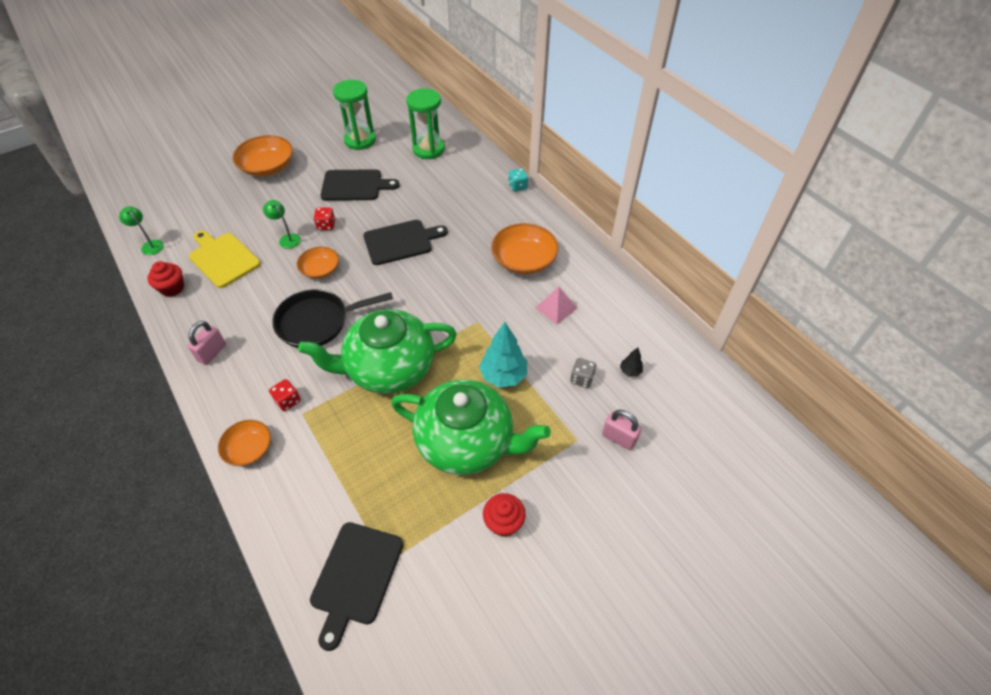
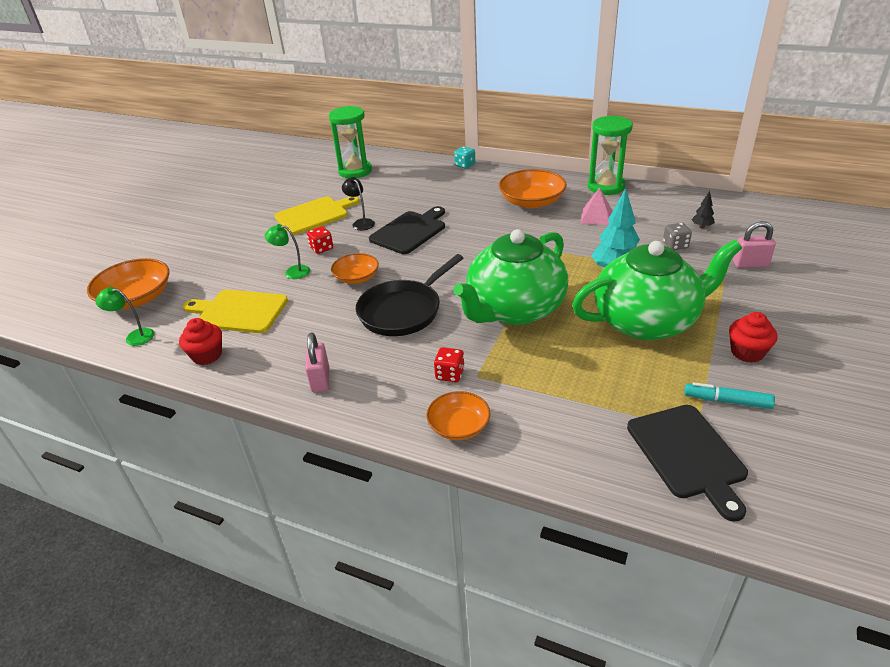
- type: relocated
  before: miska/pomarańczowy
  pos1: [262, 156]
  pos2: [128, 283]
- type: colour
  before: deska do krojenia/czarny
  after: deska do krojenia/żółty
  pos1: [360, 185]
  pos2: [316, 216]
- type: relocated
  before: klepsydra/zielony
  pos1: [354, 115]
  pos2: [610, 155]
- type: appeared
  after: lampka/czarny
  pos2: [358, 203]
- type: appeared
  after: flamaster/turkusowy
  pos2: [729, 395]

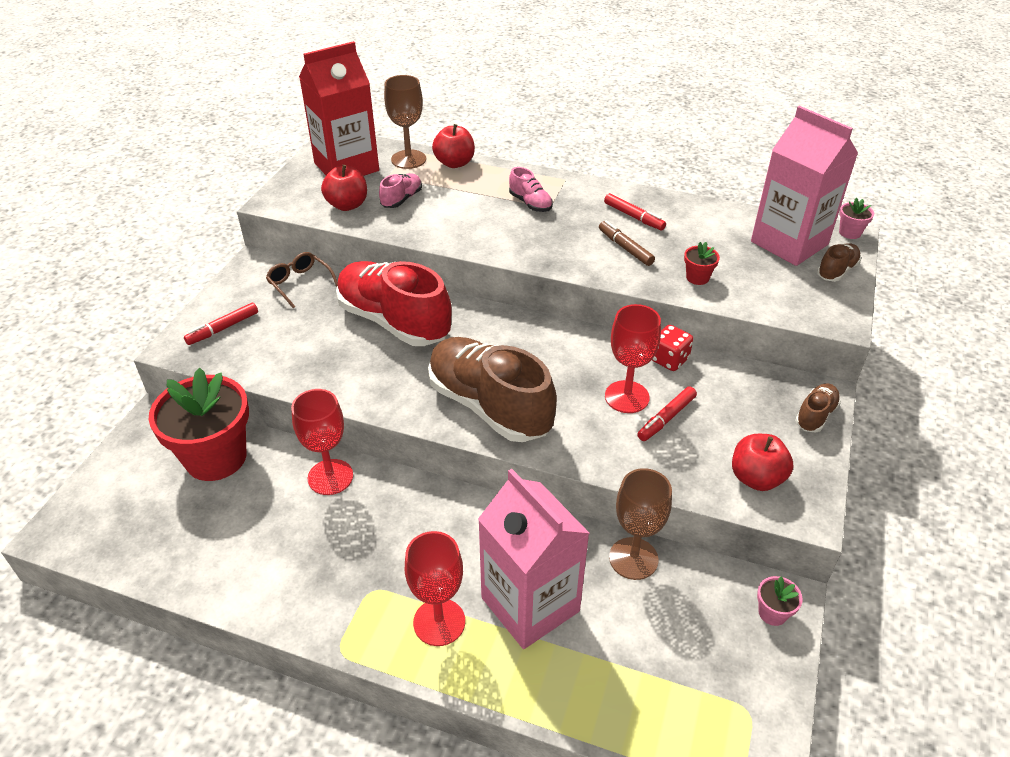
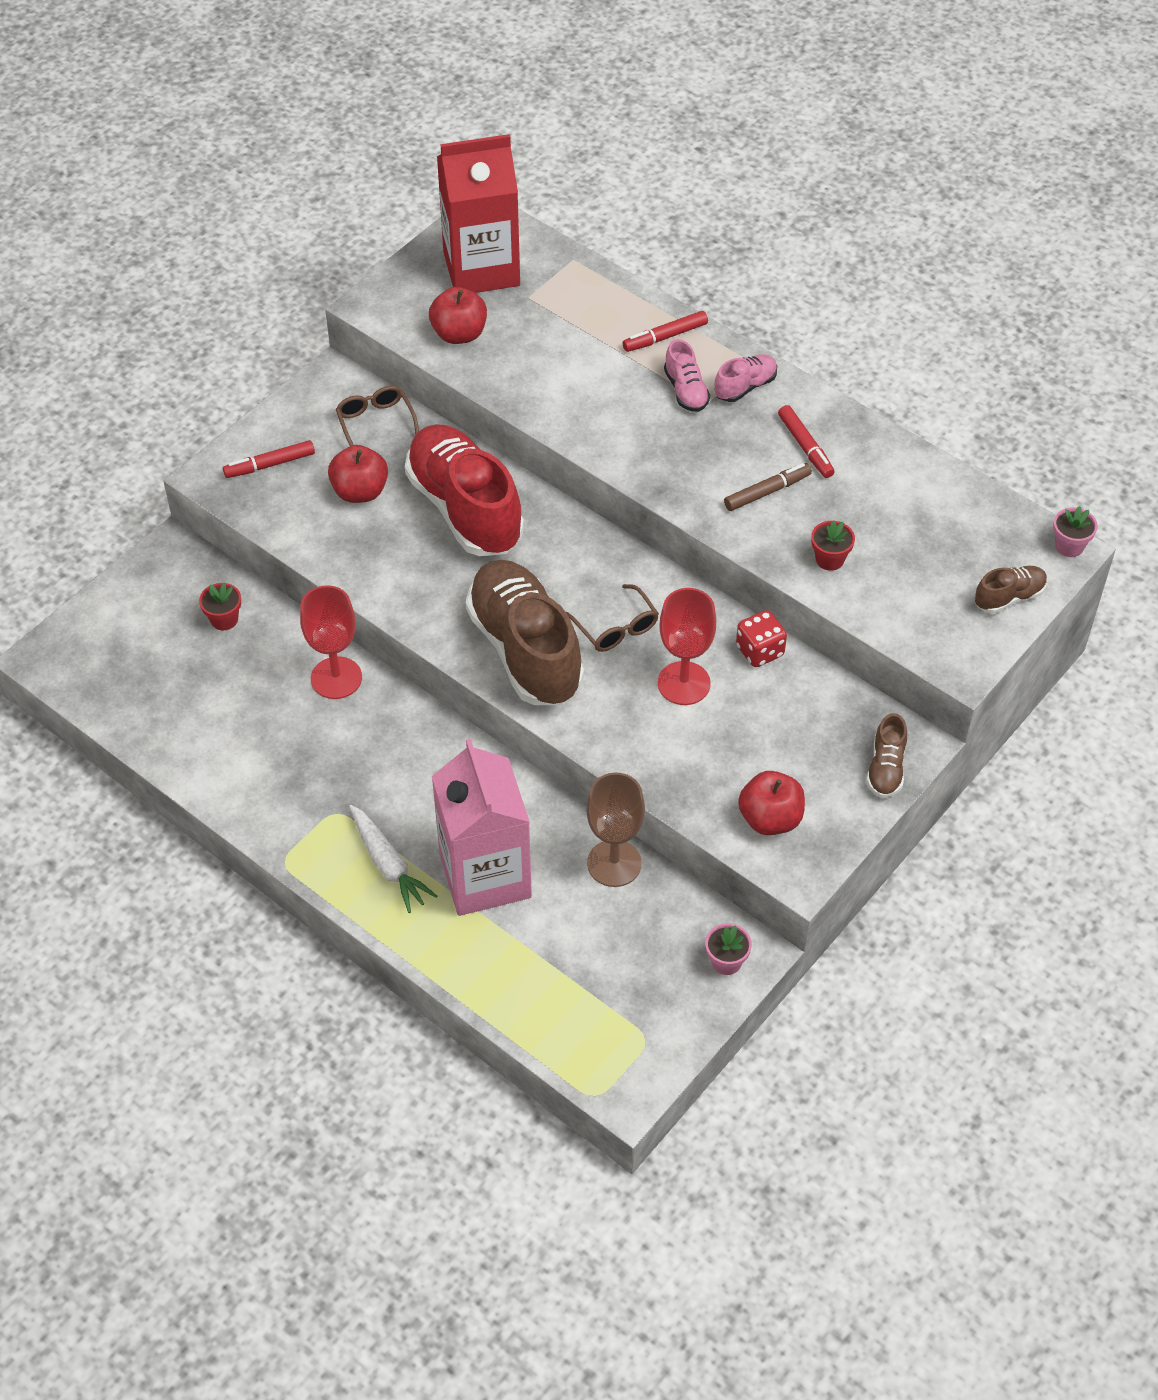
- type: size
  before: doniczka/czerwony
  pos1: [199, 424]
  pos2: [220, 606]
  scale: 0.4
- type: relocated
  before: but/różowy
  pos1: [400, 190]
  pos2: [746, 378]
- type: missing
  before: kielich/brązowy
  pos1: [405, 122]
- type: exchanged
  before: kielich/czerwony
  after: marchewka/biały
  pos1: [435, 588]
  pos2: [393, 859]
- type: relocated
  before: jabłko/czerwony
  pos1: [453, 146]
  pos2: [358, 474]
- type: spun
  before: flamaster/brązowy
  pos1: [627, 243]
  pos2: [768, 487]
  turn: 75
- type: relocated
  before: flamaster/czerwony
  pos1: [667, 413]
  pos2: [665, 331]
- type: missing
  before: karton mleka/różowy
  pos1: [804, 186]
- type: spun
  before: but/brązowy
  pos1: [818, 408]
  pos2: [886, 755]
  turn: 135
- type: appeared
  after: okulary/brązowy
  pos2: [612, 618]

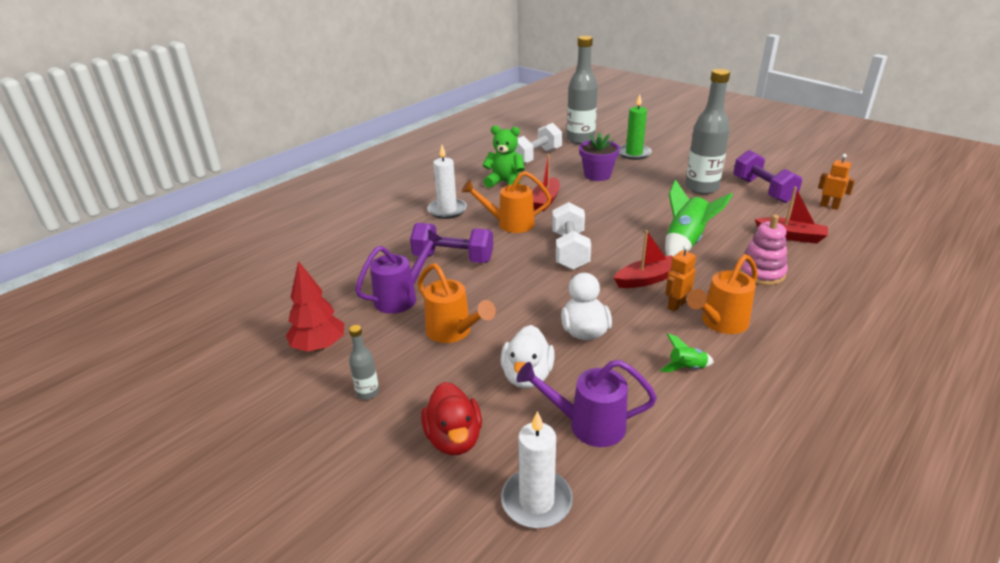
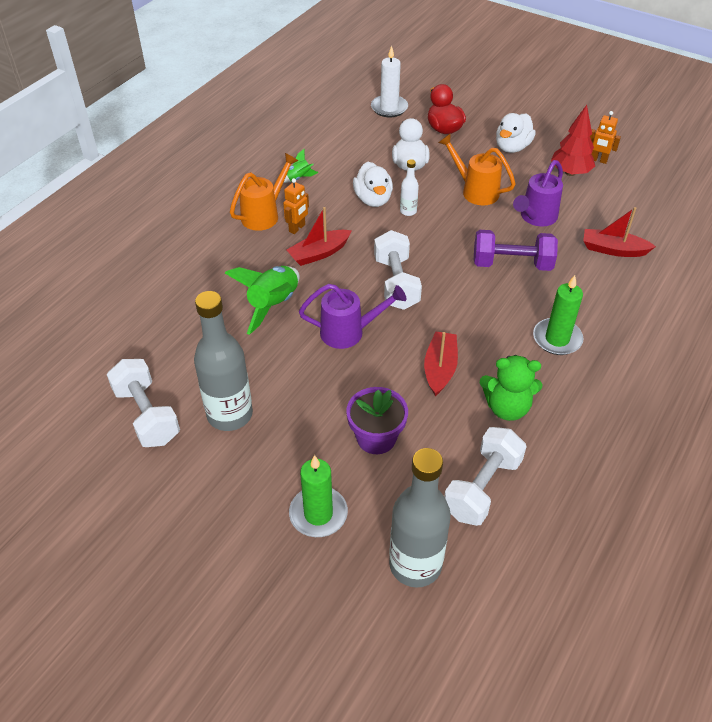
- type: exchanged
  before: butelka/szary
  after: kaczka/biały
  pos1: [364, 362]
  pos2: [516, 133]
- type: colour
  before: świeca/biały
  after: świeca/zielony
  pos1: [447, 182]
  pos2: [558, 315]
- type: missing
  before: konewka/pomarańczowy
  pos1: [506, 202]
- type: relocated
  before: konewka/fioletowy
  pos1: [586, 403]
  pos2: [352, 316]
- type: colour
  before: hantel/fioletowy
  after: hantel/biały
  pos1: [768, 176]
  pos2: [143, 403]
- type: missing
  before: zabawka nakładanka/różowy
  pos1: [763, 250]
- type: relocated
  before: łódka/czerwony
  pos1: [791, 215]
  pos2: [619, 232]
- type: relocated
  before: robot/pomarańczowy
  pos1: [836, 182]
  pos2: [605, 137]
- type: appeared
  after: butelka/biały
  pos2: [409, 187]

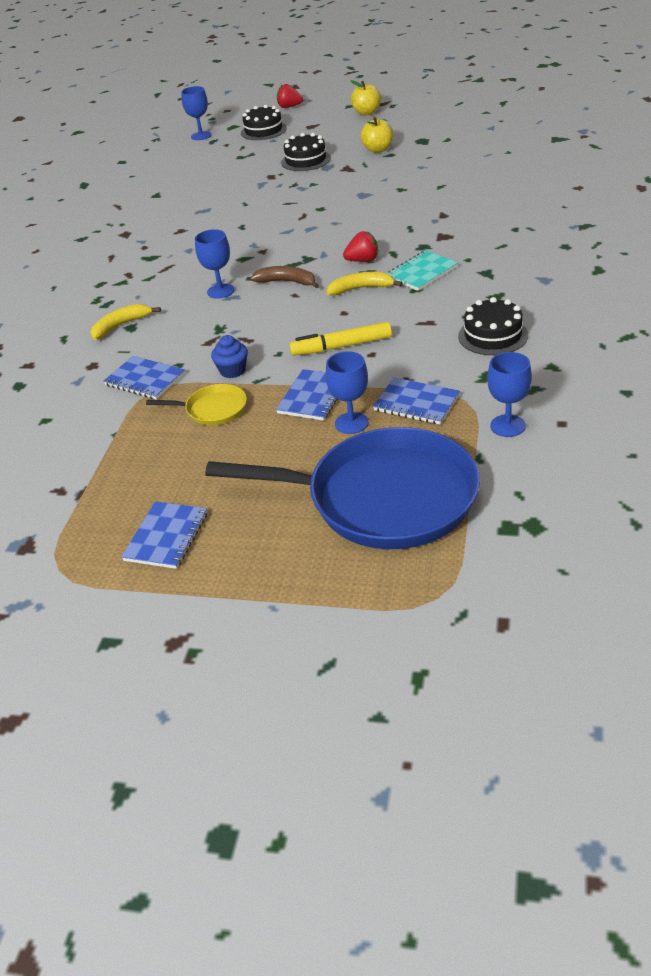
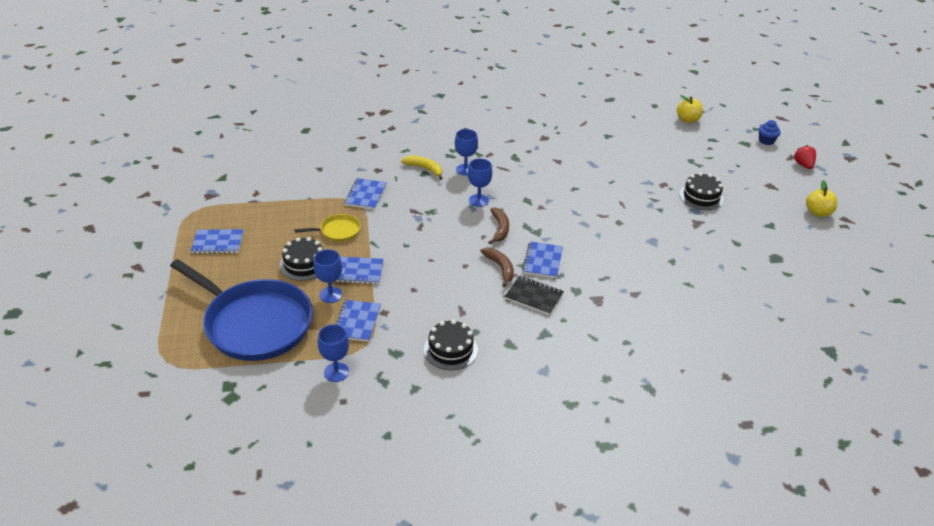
- type: spun
  before: patelnia/żółty
  pos1: [196, 405]
  pos2: [327, 228]
  turn: -90
- type: relocated
  before: kielich/niebieski
  pos1: [196, 113]
  pos2: [466, 152]
- type: spun
  before: patelnia/niebieski
  pos1: [342, 488]
  pos2: [241, 310]
  turn: -45
- type: relocated
  before: muffinka/niebieski
  pos1: [229, 356]
  pos2: [770, 132]
- type: relocated
  before: tort/czarny
  pos1: [264, 122]
  pos2: [301, 259]
- type: missing
  before: flamaster/żółty
  pos1: [340, 339]
- type: colour
  before: banan/żółty
  after: banan/brązowy
  pos1: [364, 284]
  pos2: [497, 267]
- type: exchanged
  before: truskawka/czerwony
  after: zeszyt/niebieski
  pos1: [360, 246]
  pos2: [542, 260]
- type: relocated
  before: jabłko/żółty
  pos1: [377, 135]
  pos2: [690, 109]
- type: colour
  before: zeszyt/turkusowy
  after: zeszyt/czarny
  pos1: [422, 270]
  pos2: [534, 295]

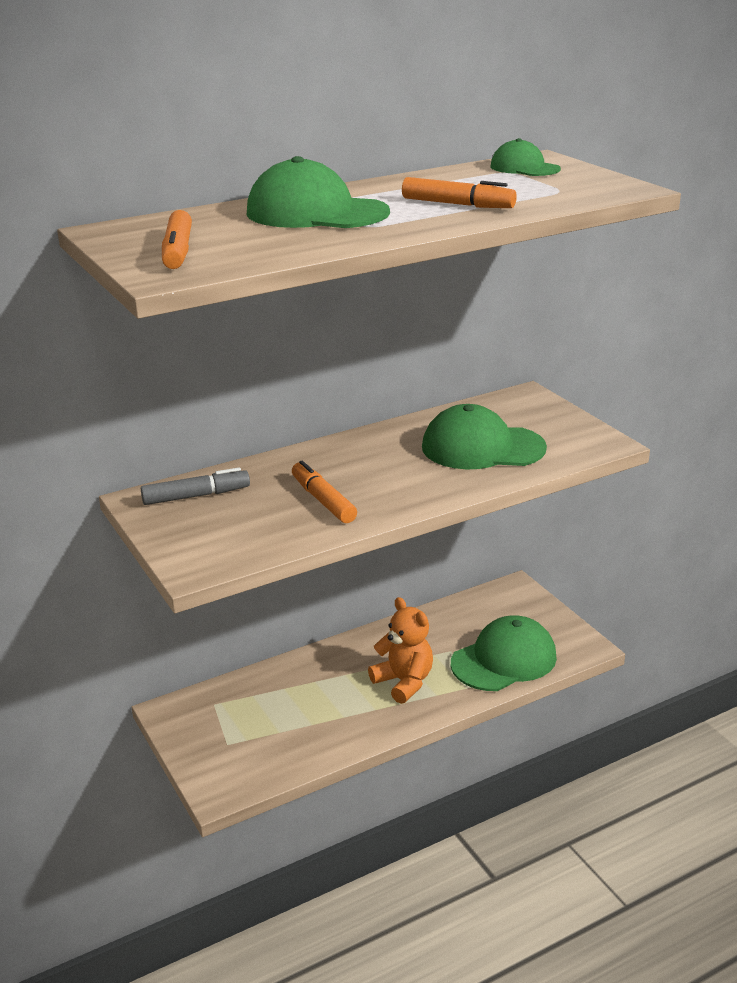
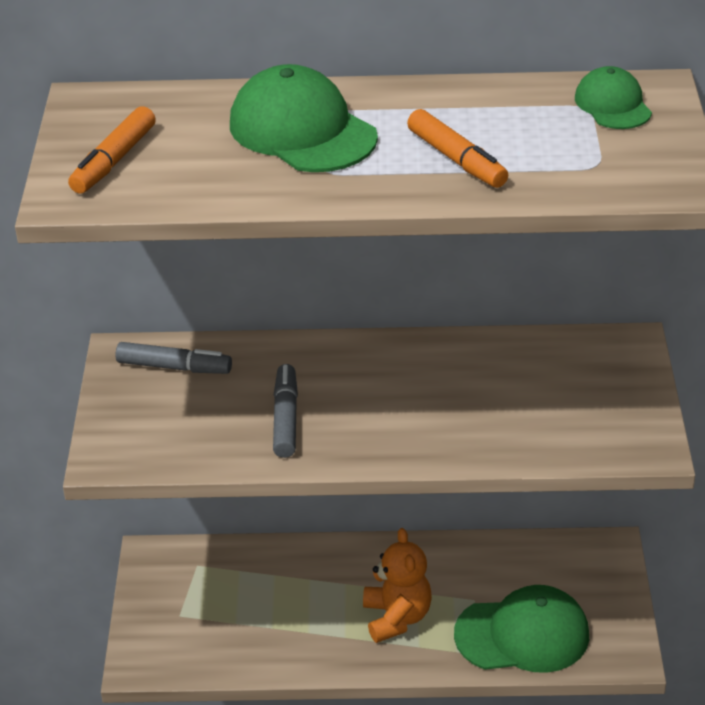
- type: colour
  before: flamaster/pomarańczowy
  after: flamaster/szary
  pos1: [324, 492]
  pos2: [285, 411]
- type: missing
  before: czapka/zielony
  pos1: [484, 436]

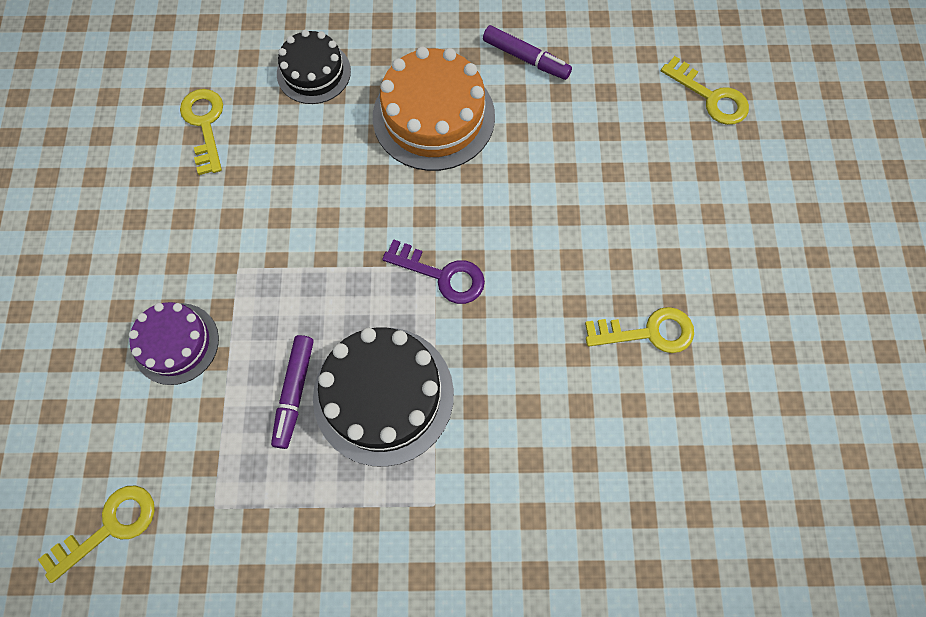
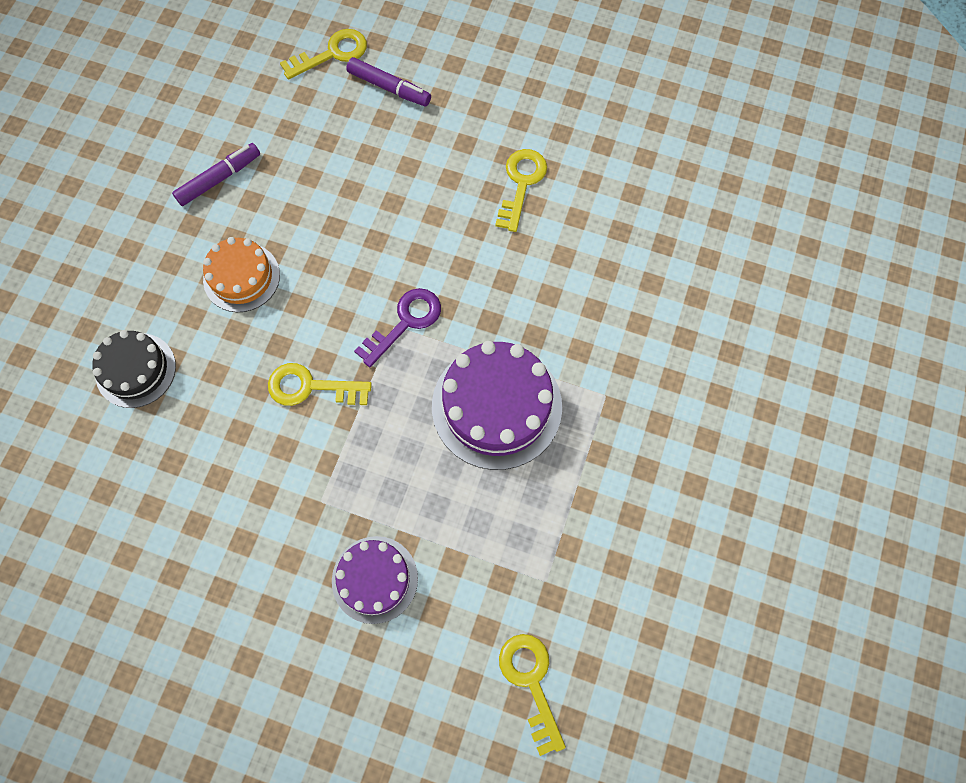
- type: relocated
  before: klucz/żółty
  pos1: [201, 132]
  pos2: [320, 384]
- type: relocated
  before: flamaster/fioletowy
  pos1: [292, 392]
  pos2: [388, 82]
- type: colour
  before: tort/czarny
  after: tort/fioletowy
  pos1: [383, 397]
  pos2: [497, 405]
- type: size
  before: tort/pomarańczowy
  pos1: [434, 108]
  pos2: [241, 274]
  scale: 0.62

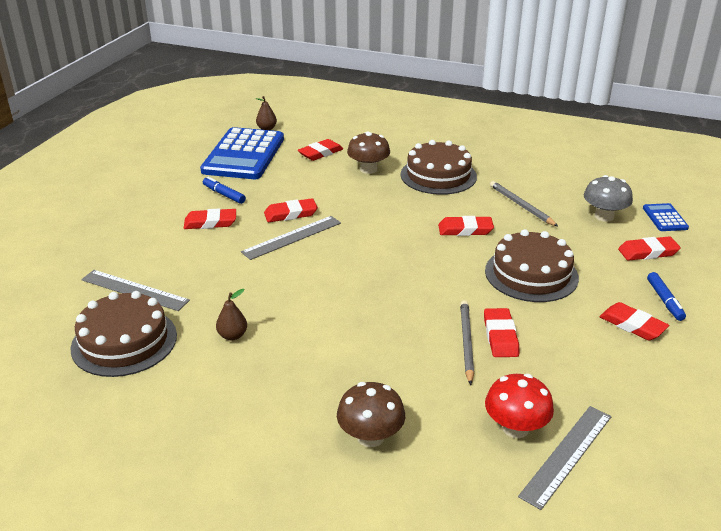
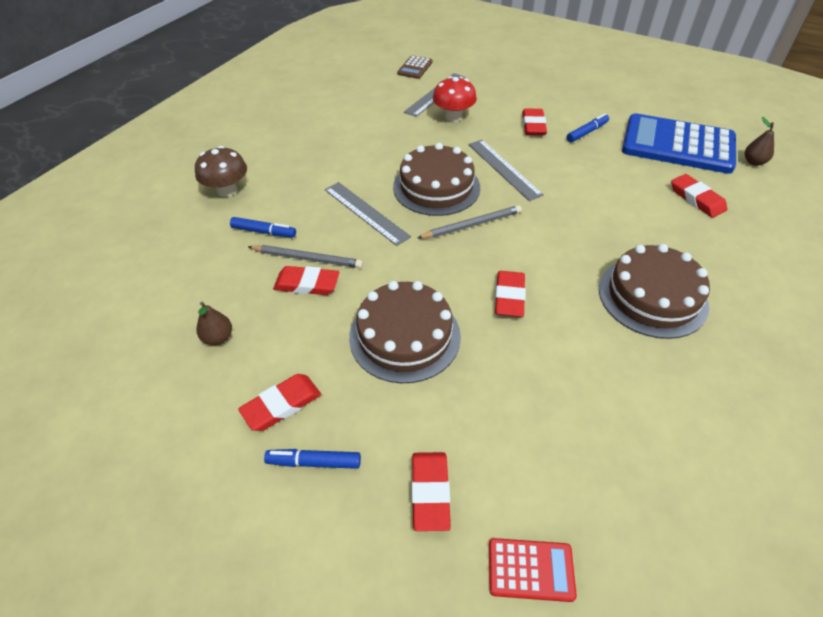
- type: relocated
  before: tort/brązowy
  pos1: [123, 334]
  pos2: [436, 179]
- type: relocated
  before: gruszka/brązowy
  pos1: [231, 314]
  pos2: [214, 323]
- type: missing
  before: gumka do mazania/czerwony
  pos1: [291, 210]
- type: missing
  before: grzyb/brązowy
  pos1: [368, 153]
- type: relocated
  before: grzyb/czerwony
  pos1: [519, 406]
  pos2: [455, 99]
- type: relocated
  before: ołówek/szary
  pos1: [524, 203]
  pos2: [469, 222]
- type: relocated
  before: linijka/szary
  pos1: [565, 458]
  pos2: [368, 214]
- type: missing
  before: grzyb/szary
  pos1: [608, 198]
- type: colour
  before: kalkulator/niebieski
  after: kalkulator/czerwony
  pos1: [666, 217]
  pos2: [533, 570]
- type: appeared
  after: flamaster/niebieski
  pos2: [263, 227]
- type: appeared
  after: kalkulator/brązowy
  pos2: [415, 67]

